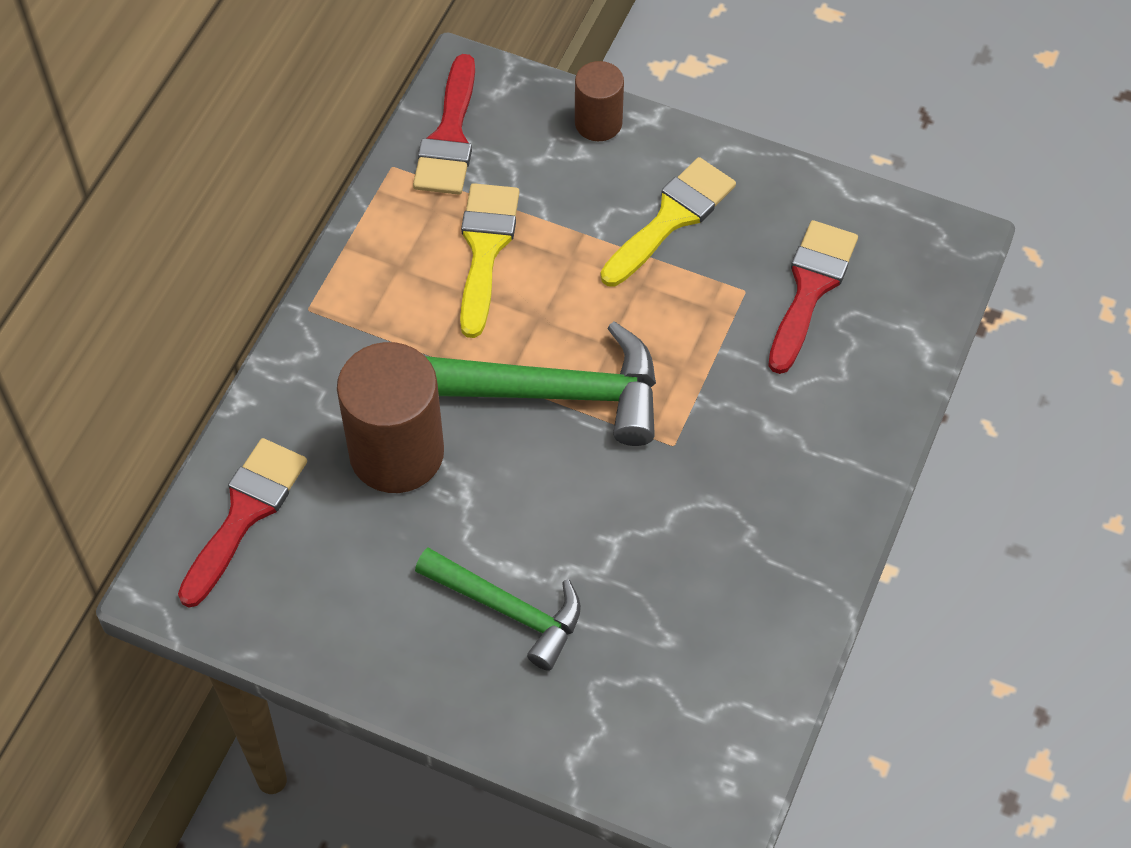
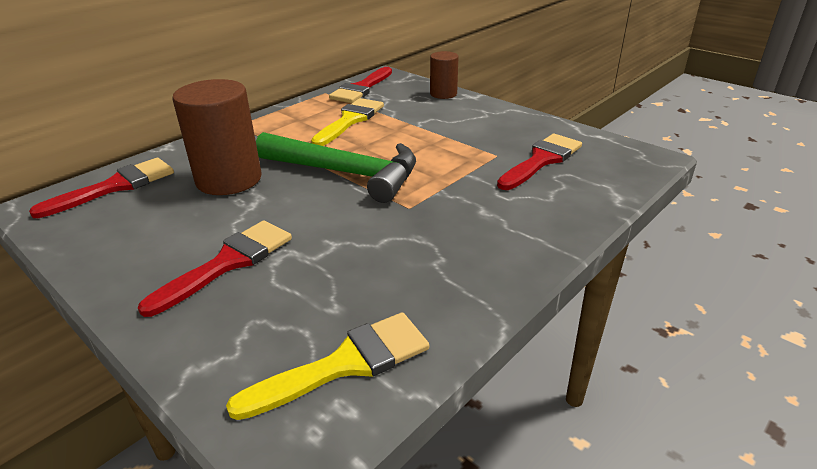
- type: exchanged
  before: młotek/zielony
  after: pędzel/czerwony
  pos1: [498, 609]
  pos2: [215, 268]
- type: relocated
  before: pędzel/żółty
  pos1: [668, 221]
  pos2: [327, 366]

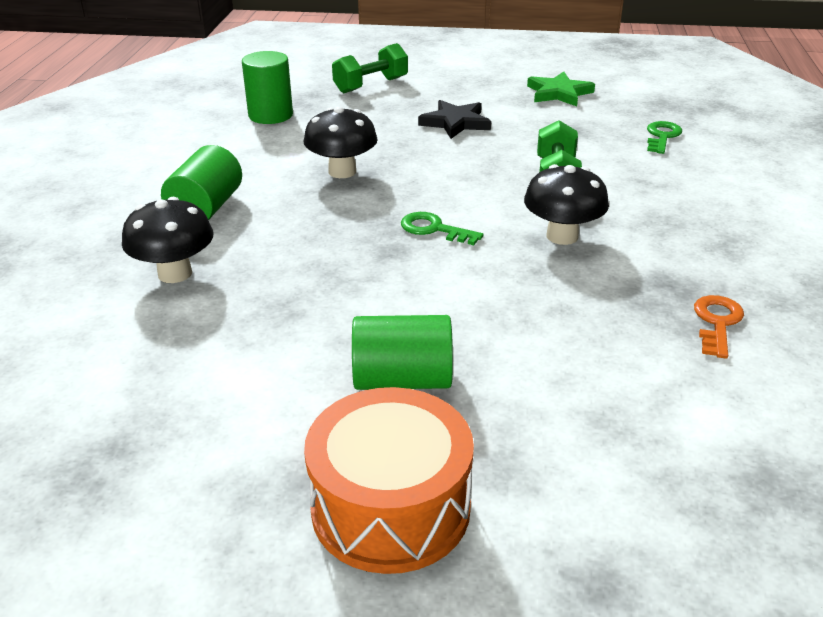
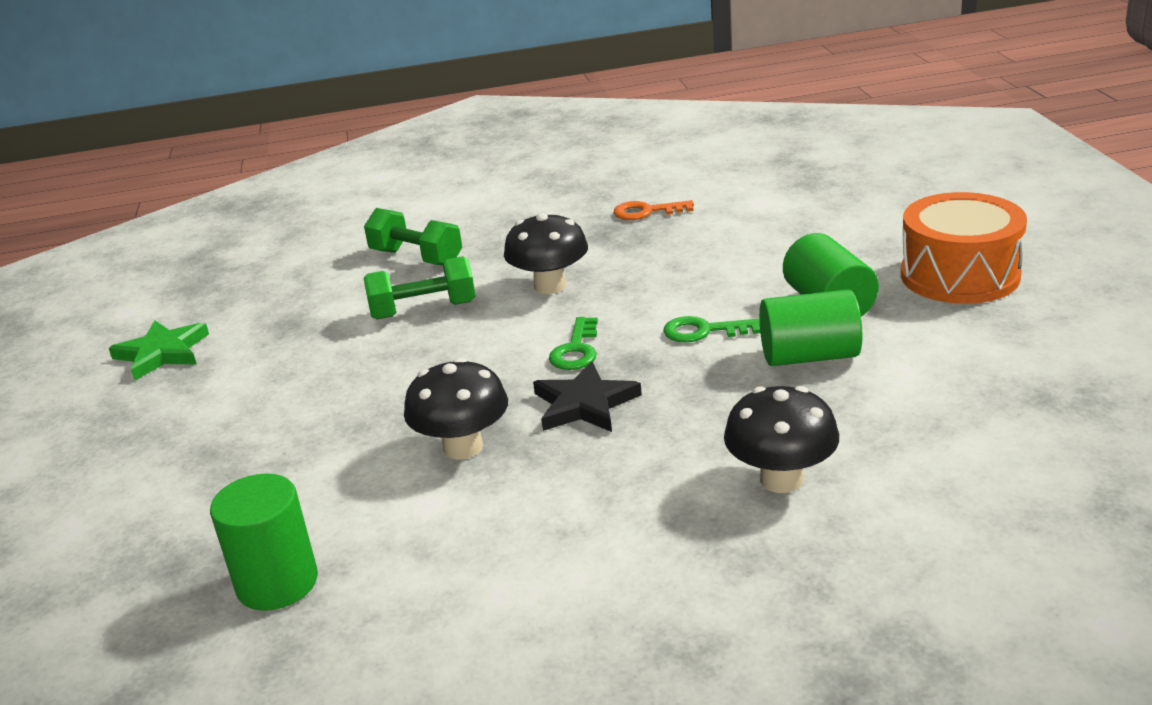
- type: relocated
  before: walec/zielony
  pos1: [201, 182]
  pos2: [810, 327]
- type: relocated
  before: hantel/zielony
  pos1: [370, 68]
  pos2: [413, 237]
- type: relocated
  before: gwiazda/czarny
  pos1: [454, 119]
  pos2: [587, 396]
- type: relocated
  before: klucz/zielony
  pos1: [664, 137]
  pos2: [711, 329]

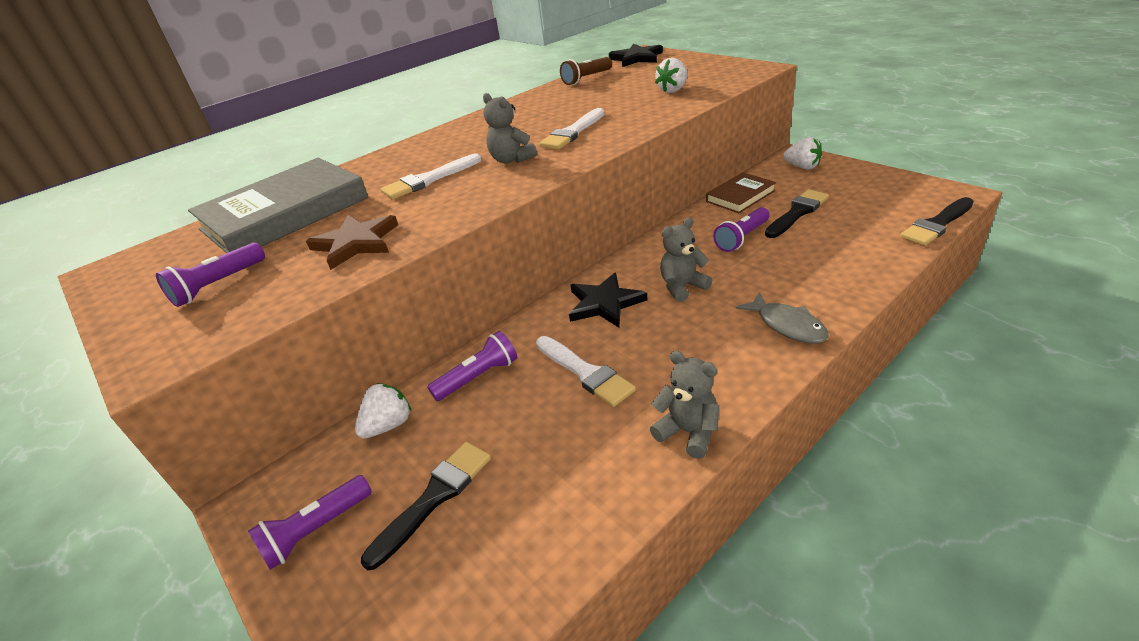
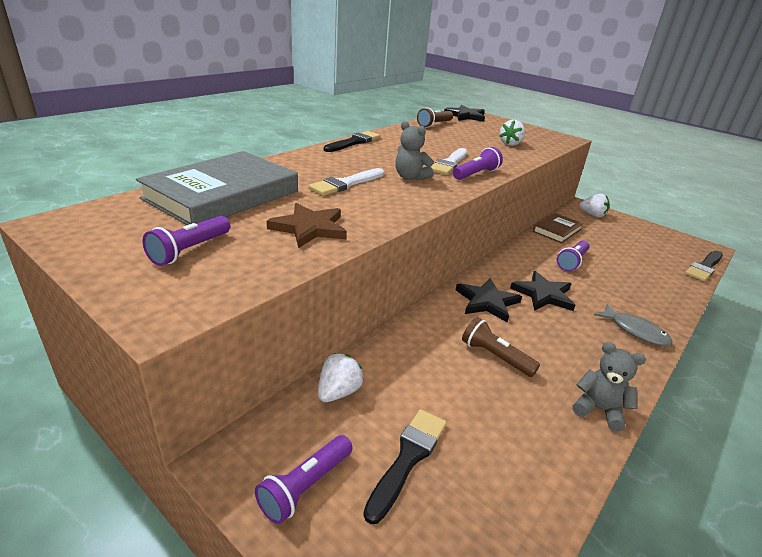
- type: relocated
  before: latarka/fioletowy
  pos1: [472, 366]
  pos2: [478, 163]
- type: exchanged
  before: pędzel/biały
  after: latarka/brązowy
  pos1: [586, 371]
  pos2: [501, 347]
- type: exchanged
  before: miś/szary
  after: gwiazda/czarny
  pos1: [686, 260]
  pos2: [542, 291]
- type: relocated
  before: pędzel/czarny
  pos1: [797, 213]
  pos2: [352, 141]

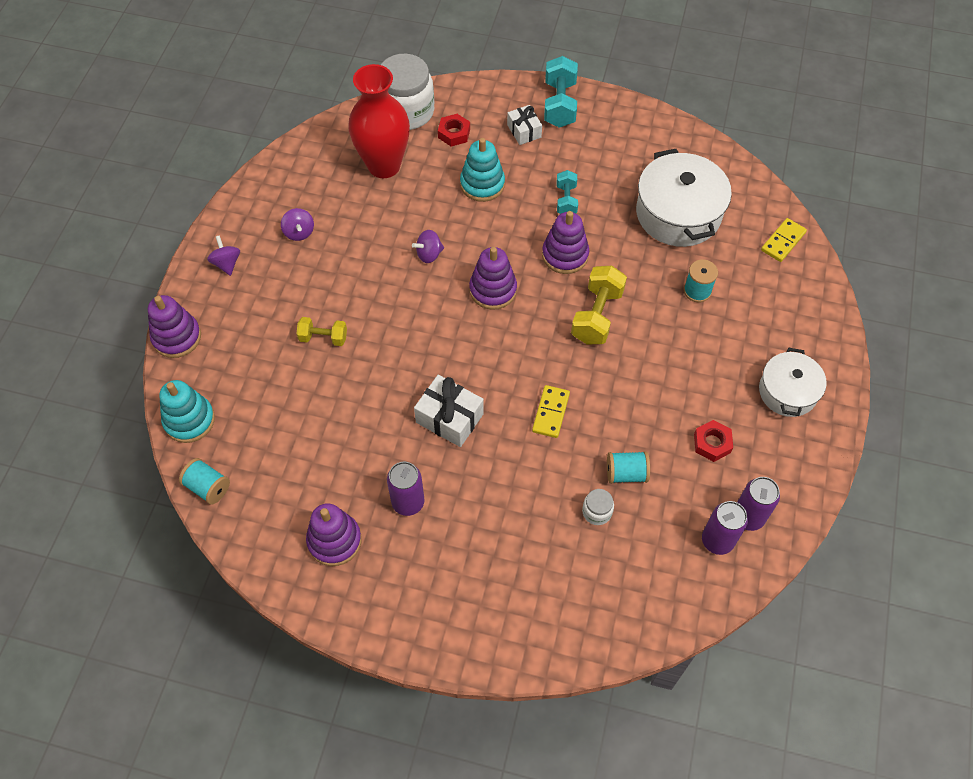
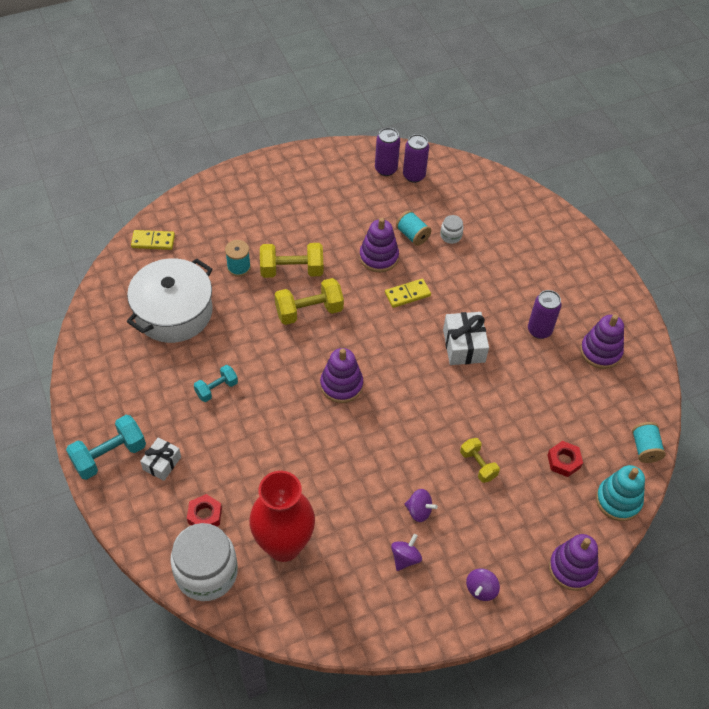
- type: relocated
  before: bączek/fioletowy
  pos1: [428, 246]
  pos2: [421, 505]
- type: missing
  before: zabawka nakładanka/turkusowy
  pos1: [482, 170]
- type: relocated
  before: zabawka nakładanka/fioletowy
  pos1: [565, 242]
  pos2: [379, 245]
- type: relocated
  before: nakrętka/czerwony
  pos1: [713, 441]
  pos2: [565, 459]
- type: missing
  before: garnek/biały
  pos1: [793, 382]
- type: appeared
  after: hantel/żółty
  pos2: [291, 260]

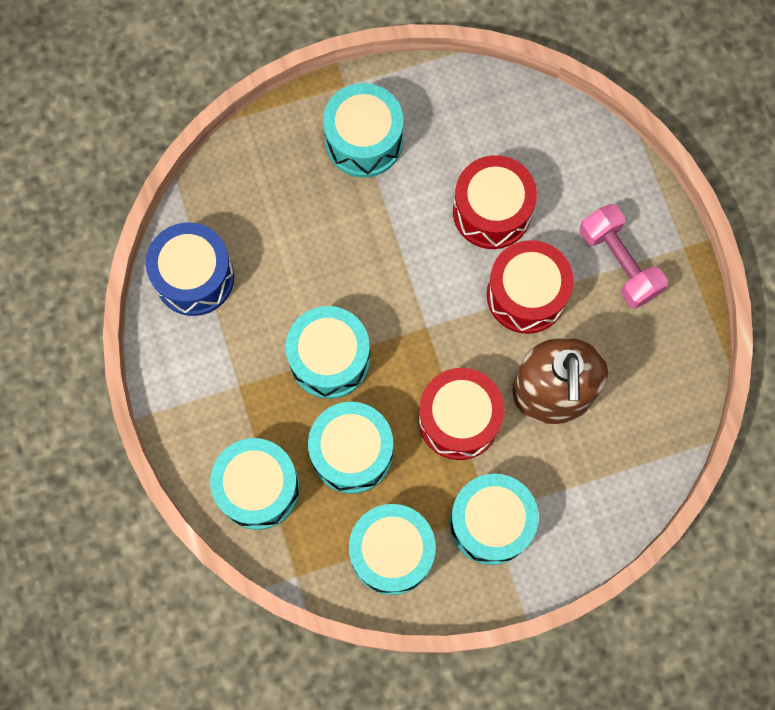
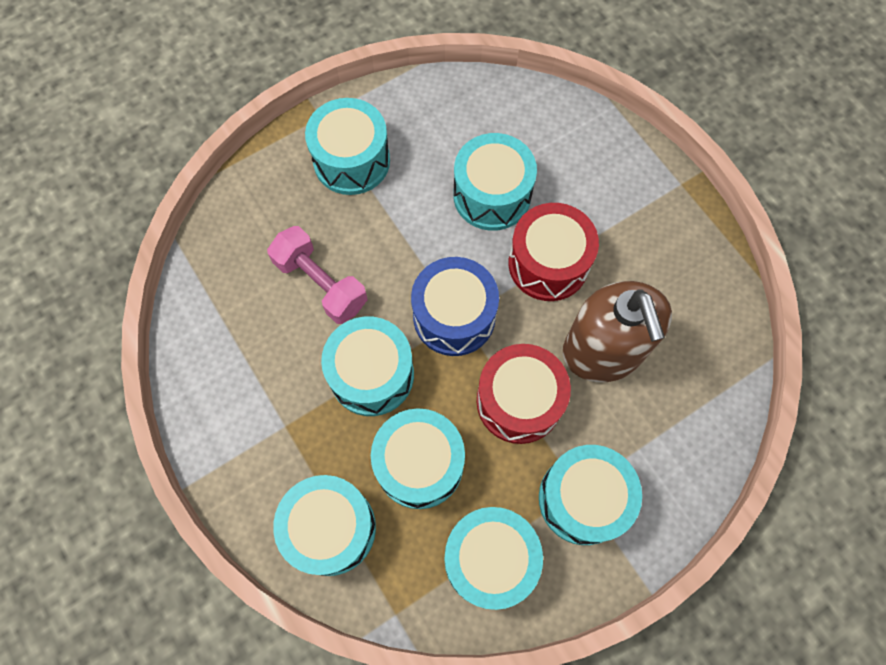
- type: relocated
  before: bęben/niebieski
  pos1: [190, 269]
  pos2: [455, 306]
- type: colour
  before: bęben/czerwony
  after: bęben/turkusowy
  pos1: [495, 202]
  pos2: [495, 182]
- type: relocated
  before: hantel/różowy
  pos1: [624, 256]
  pos2: [317, 275]

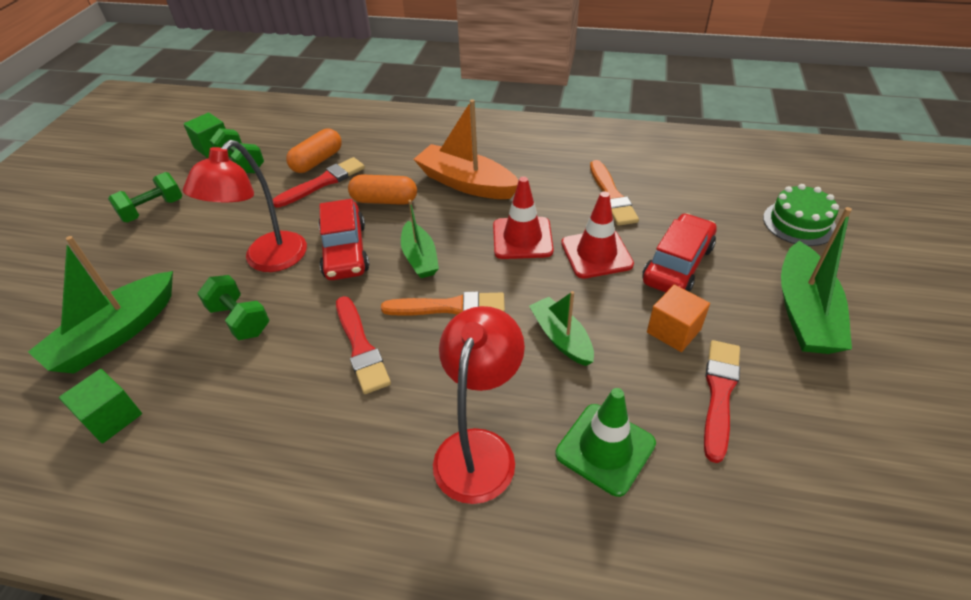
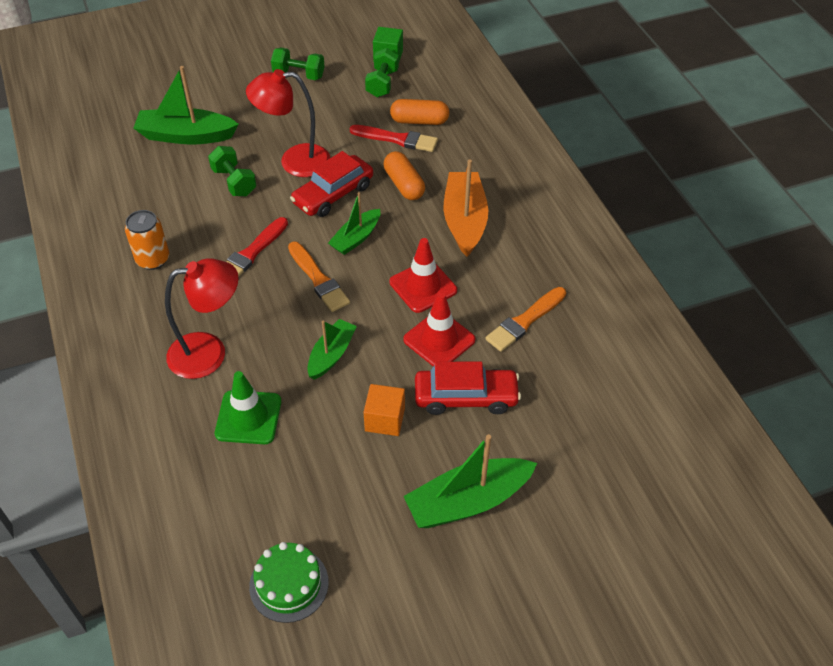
- type: missing
  before: sześcian/zielony
  pos1: [100, 406]
- type: spun
  before: hantel/zielony
  pos1: [233, 307]
  pos2: [232, 171]
  turn: -45
- type: missing
  before: pędzel/czerwony
  pos1: [722, 401]
- type: relocated
  before: tort/zielony
  pos1: [801, 215]
  pos2: [289, 582]
- type: appeared
  after: puszka/pomarańczowy
  pos2: [147, 240]

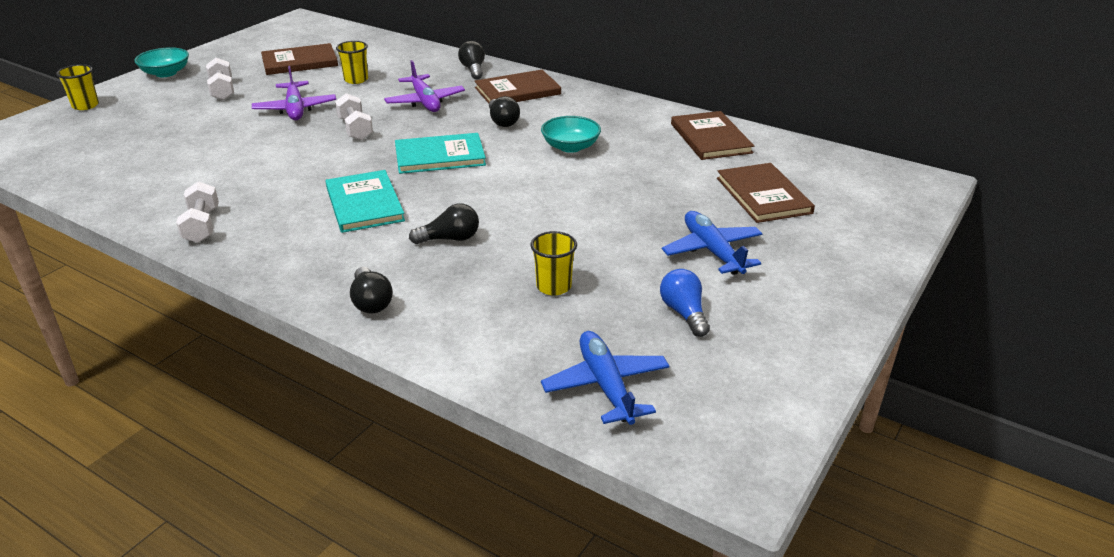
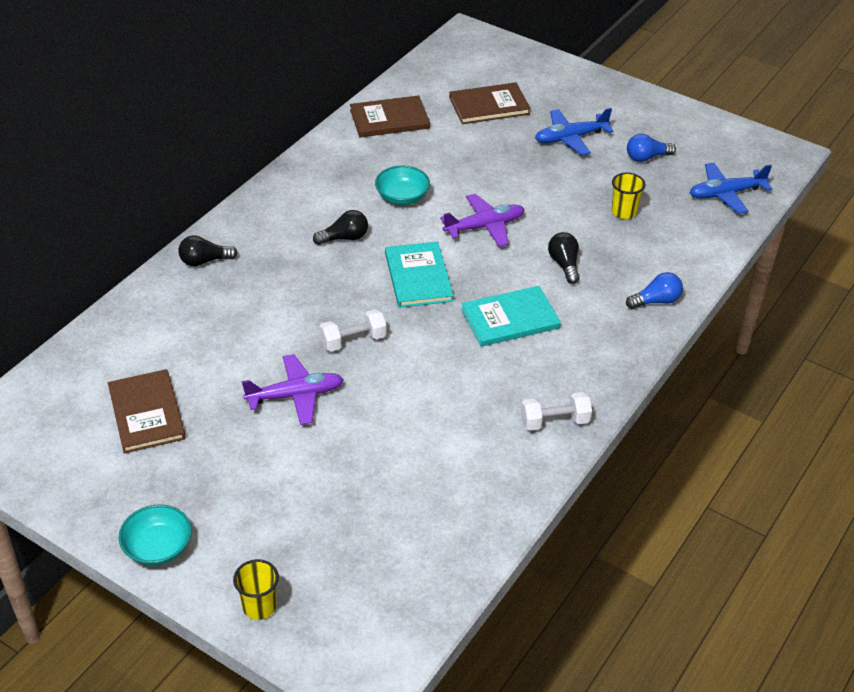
- type: missing
  before: hantel/biały
  pos1: [220, 78]
- type: missing
  before: szklanka/żółty
  pos1: [352, 62]
- type: colour
  before: żarówka/czarny
  after: żarówka/niebieski
  pos1: [371, 290]
  pos2: [654, 290]
- type: relocated
  before: samolot/fioletowy
  pos1: [424, 86]
  pos2: [482, 220]
- type: missing
  before: książka/brązowy
  pos1: [517, 86]

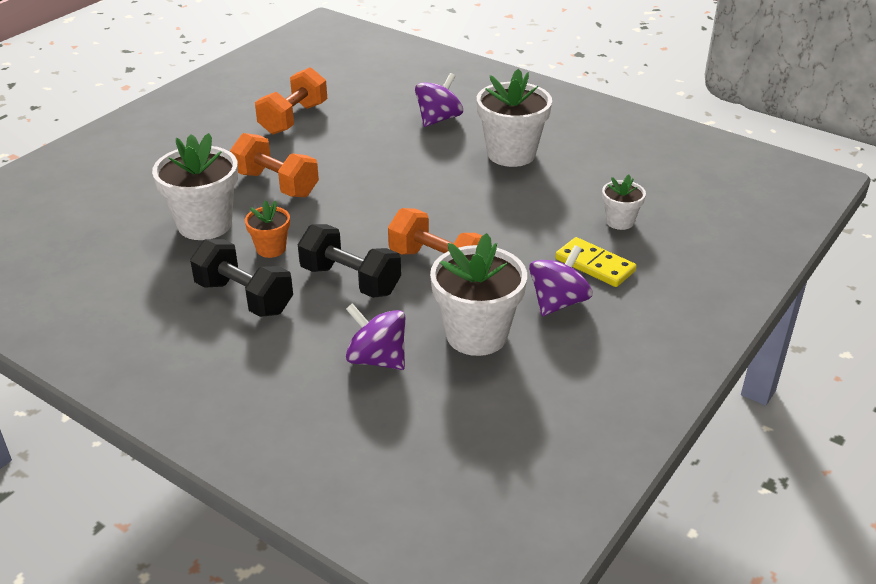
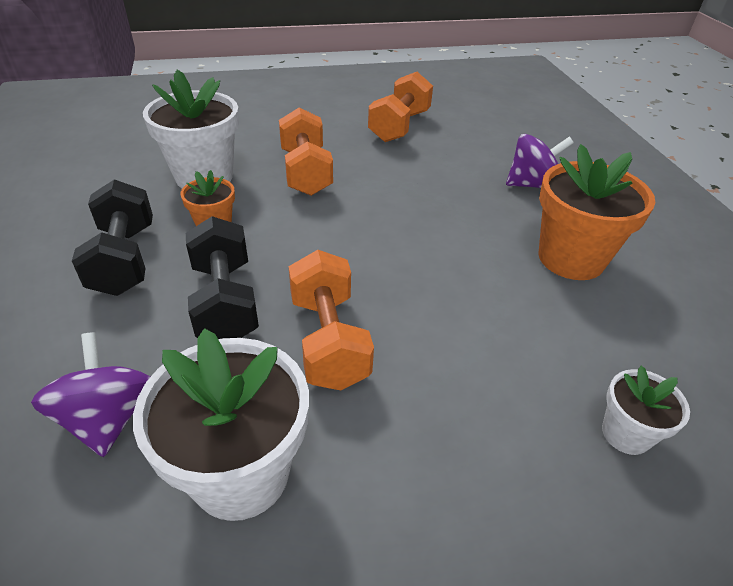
- type: spun
  before: hantel/pomarańczowy
  pos1: [291, 101]
  pos2: [400, 107]
  turn: -45
- type: colour
  before: doniczka/biały
  after: doniczka/pomarańczowy
  pos1: [514, 118]
  pos2: [596, 212]
- type: missing
  before: bączek/fioletowy
  pos1: [561, 280]
- type: missing
  before: kostka domina/żółty
  pos1: [595, 262]

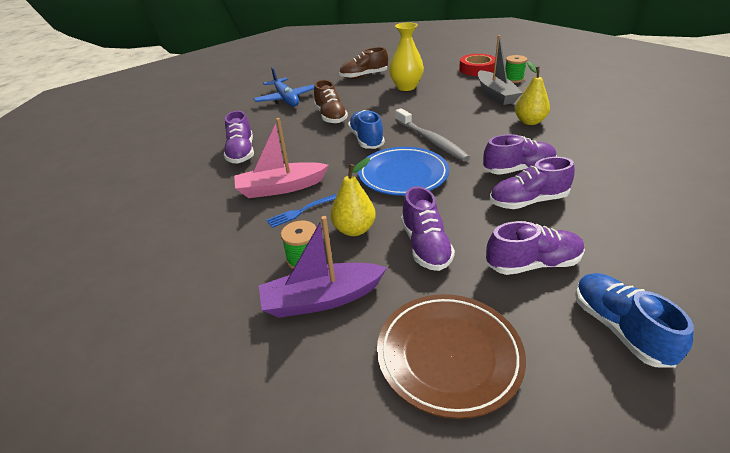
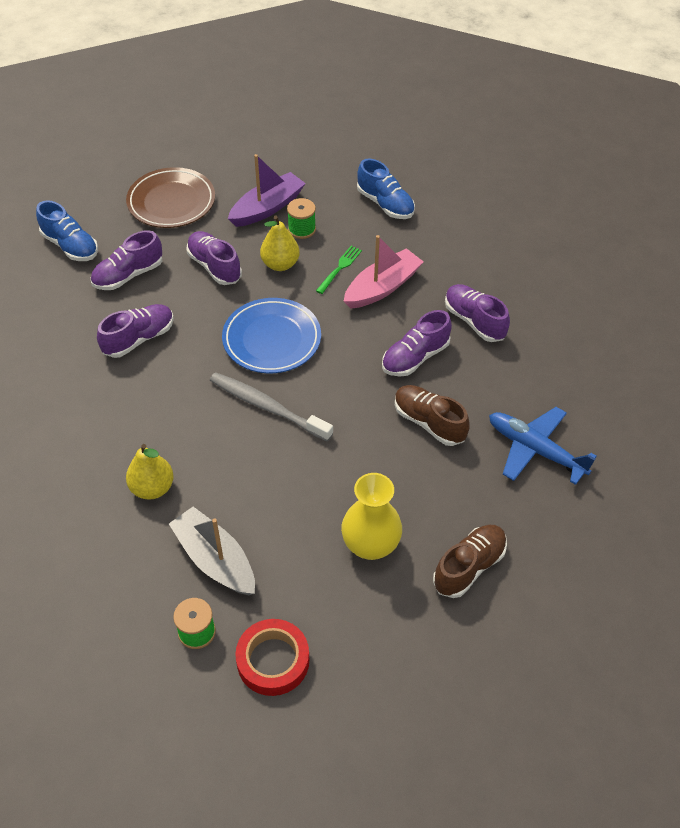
- type: colour
  before: widelec/niebieski
  after: widelec/zielony
  pos1: [302, 211]
  pos2: [339, 270]
- type: relocated
  before: but/niebieski
  pos1: [366, 129]
  pos2: [386, 189]
- type: relocated
  before: but/fioletowy
  pos1: [520, 154]
  pos2: [417, 343]

